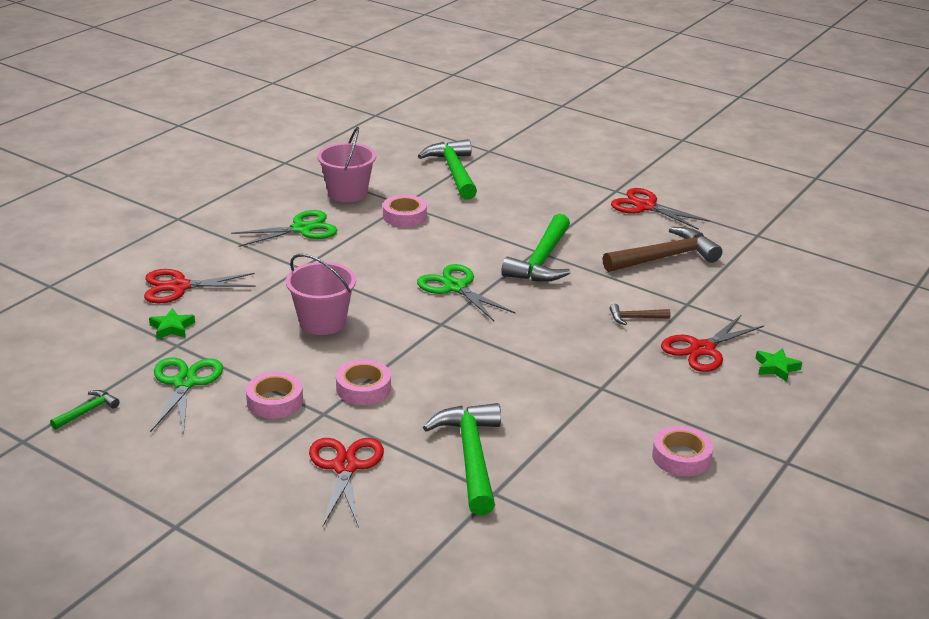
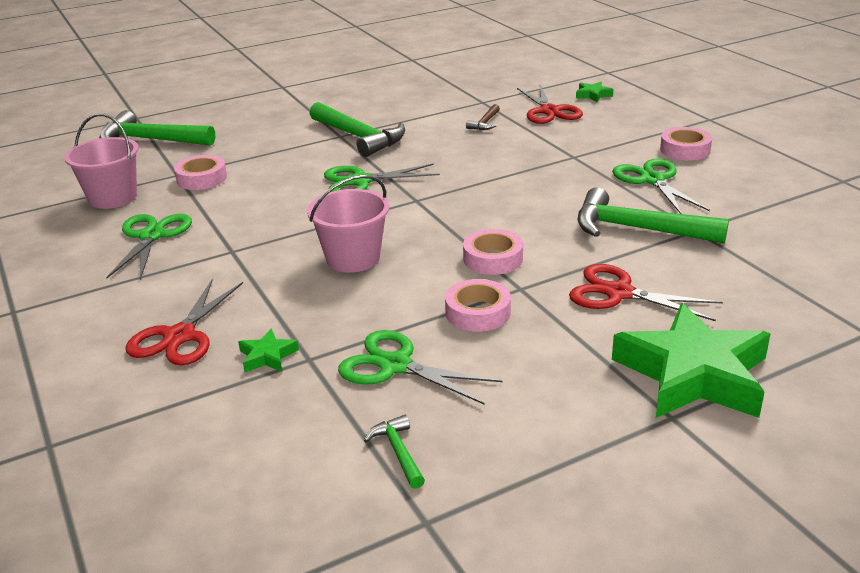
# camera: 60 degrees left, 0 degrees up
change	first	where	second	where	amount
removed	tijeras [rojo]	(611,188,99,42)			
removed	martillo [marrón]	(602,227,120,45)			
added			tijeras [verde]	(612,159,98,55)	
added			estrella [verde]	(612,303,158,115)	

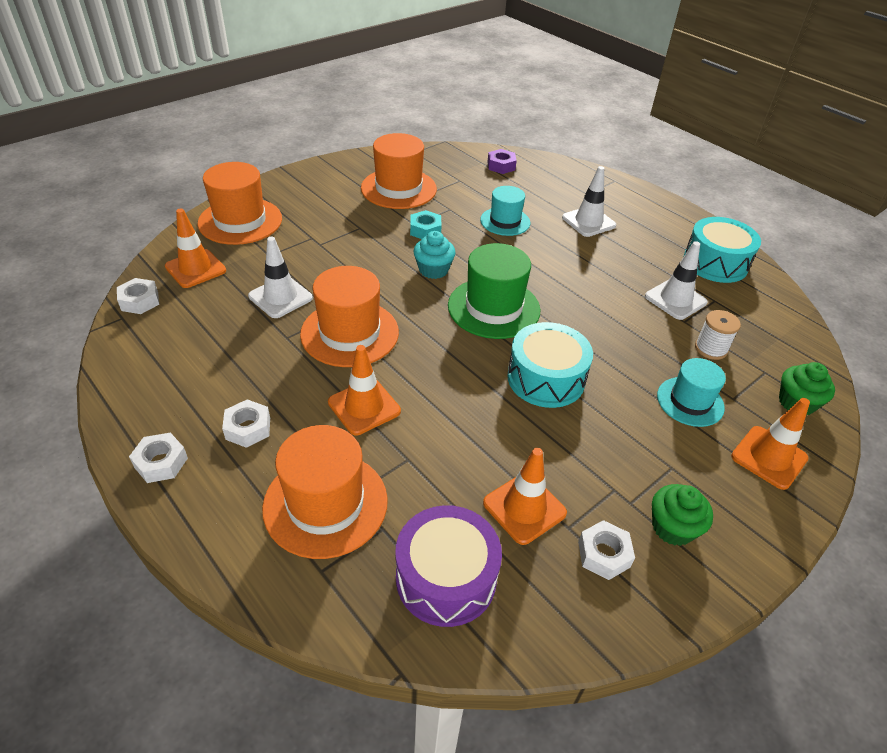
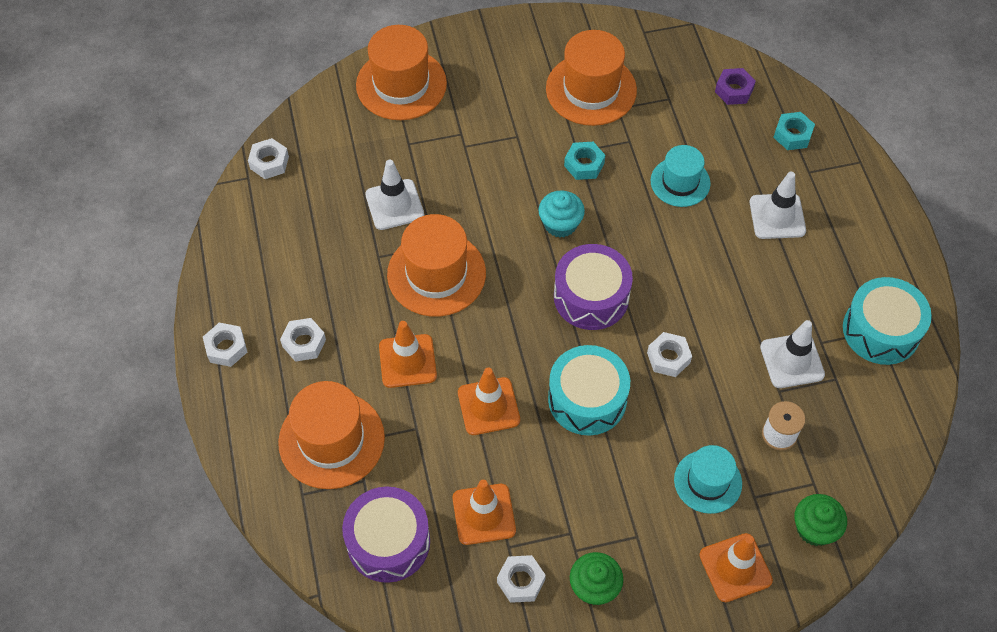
# camera: 30 degrees right, 15 degrees up
change	first	where	second	where	amount
moved	cono de tráfico [naranja]	(165,209,61,79)		(458,367,62,68)	
replaced	sombrero [verde]	(448,243,92,96)	tambor [morado]	(554,244,79,86)	
added			tuerca [turquesa]	(773,112,42,38)	
added			tuerca [blanco]	(647,332,45,45)	

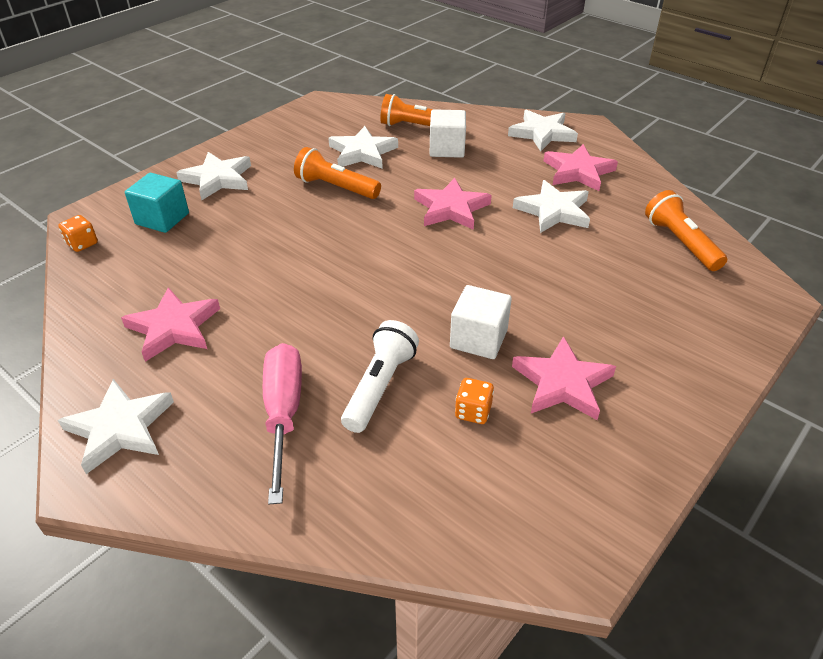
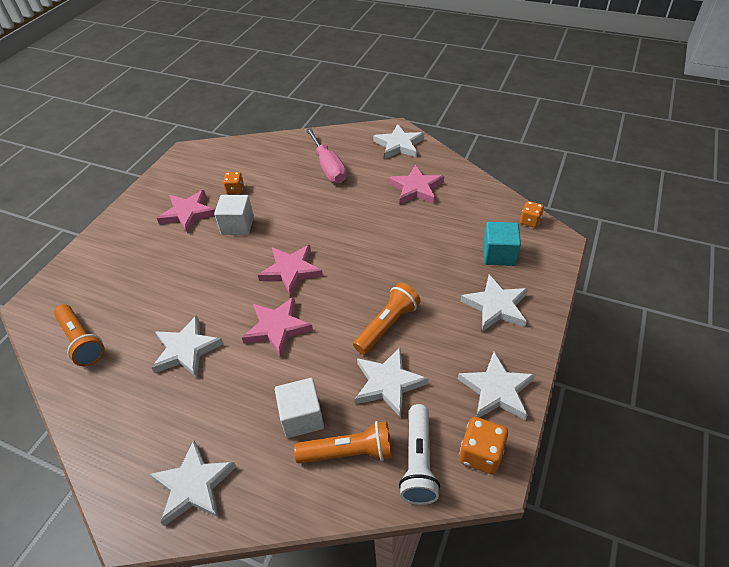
# camera: 165 degrees right, 5 degrees up
change	first	where	second	where	amount
moved	estrella [rosa]	(544,144,74,47)		(258,245,65,51)	
turned	lámpara de mano [naranja]	(294,147,87,52)		(353,283,68,72)	60 degrees counterclockwise
moved	lámpara de mano [blanco]	(341,320,78,113)		(399,404,41,101)	
added			estrella [blanco]	(458,352,78,68)	
added			dado [naranja]	(459,417,49,58)	

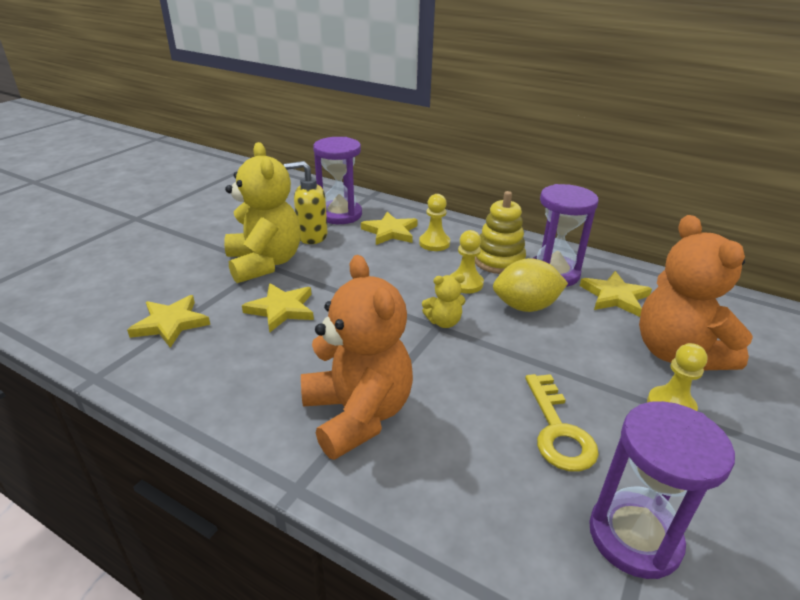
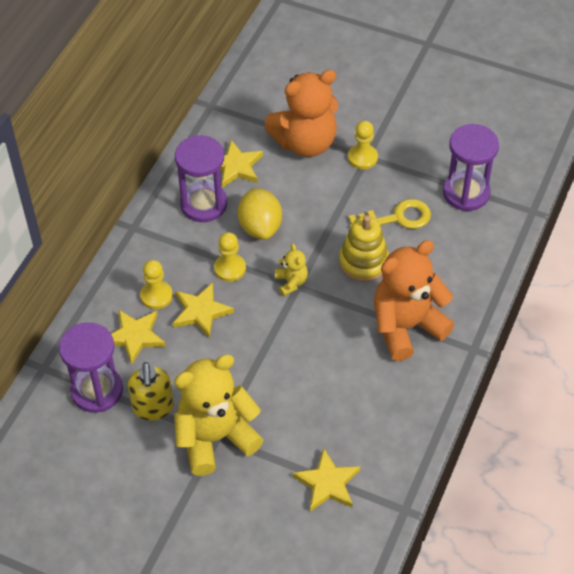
# camera: 95 degrees left, 20 degrees up
change	first	where	second	where	amount
moved	juguete apilable [amarillo]	(475,191,51,83)		(339,215,50,67)	
moved	estrella [amarillo]	(242,283,72,50)		(173,282,61,56)	

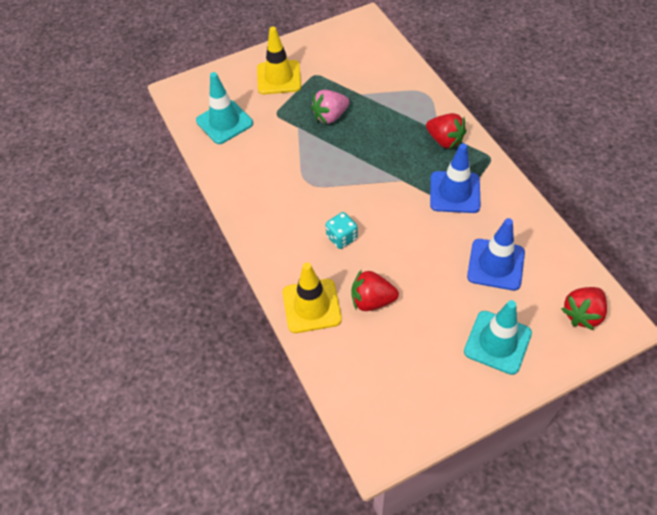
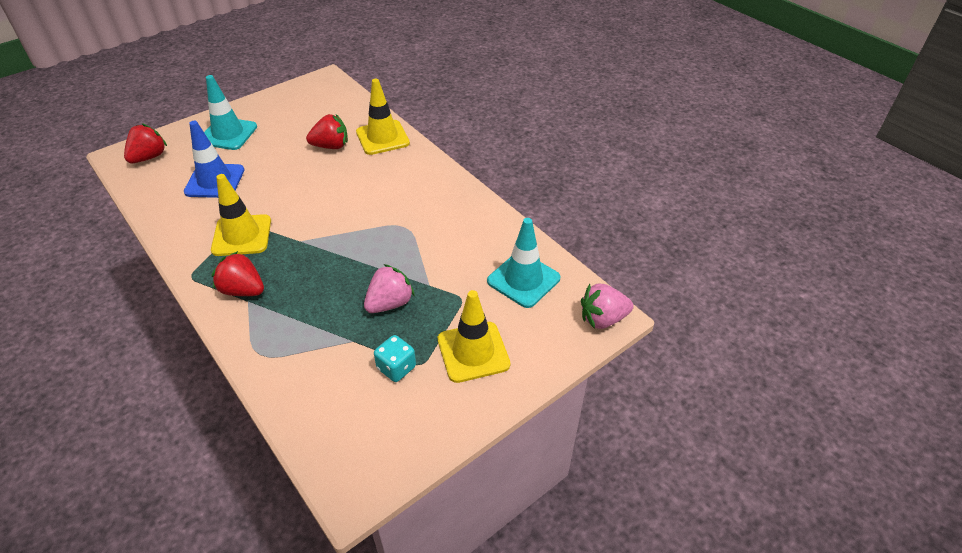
# camera: 165 degrees right, 10 degrees down
change	first	where	second	where	amount
recoloured	cono de tráfico [azul]	(430,143,51,70)	cono de tráfico [amarillo]	(211,174,60,82)	
moved	dado [turquesa]	(326,212,32,37)		(374,335,42,47)	
added			fresa [rosa]	(581,284,52,45)	

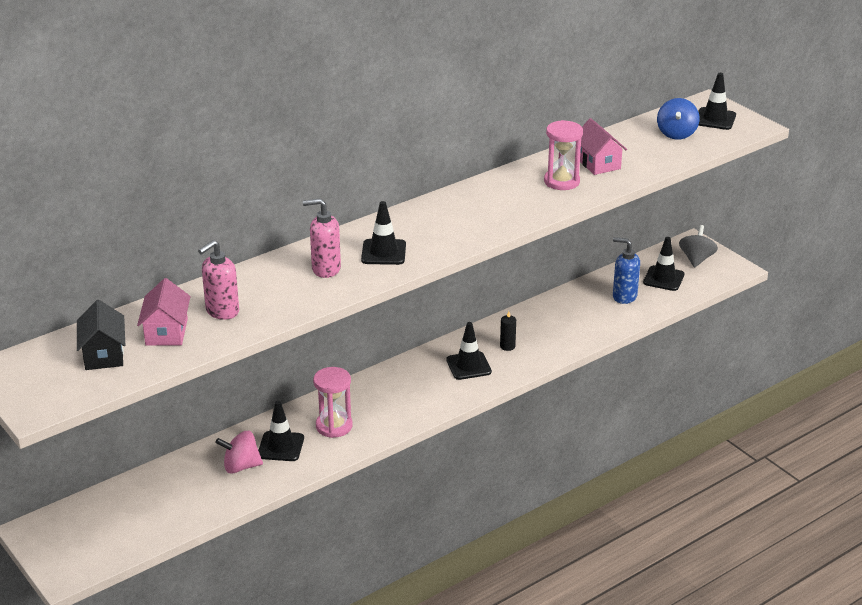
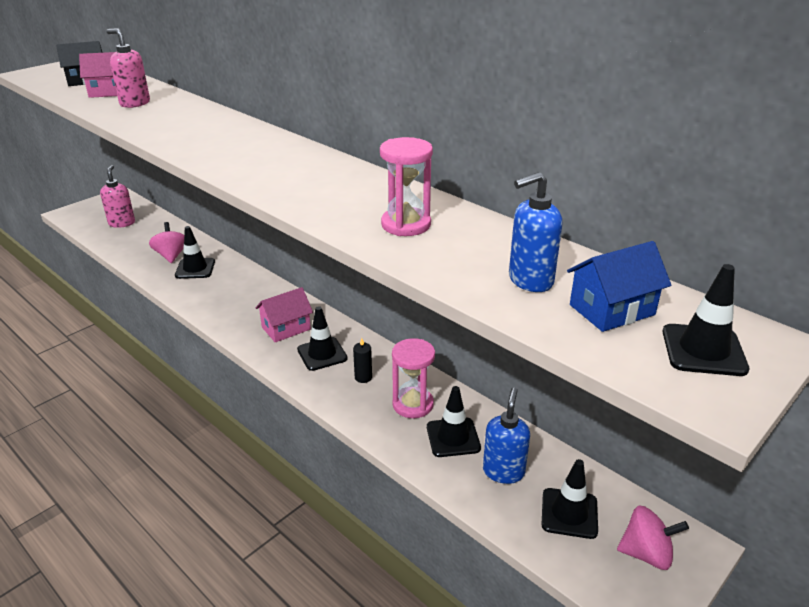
# camera: 80 degrees right, 0 degrees up
change	first	where	second	where	amount
replaced	peonza [azul]	(657,98,43,42)	casa [azul]	(567,241,105,91)	
moved	casa [rosa]	(580,118,47,57)		(255,287,58,55)	
moved	dispensador de jabón [rosa]	(303,198,38,80)		(100,165,35,63)	
moved	cono de tráfico [negro]	(361,201,45,64)		(427,386,54,71)	
recoloured	peonza [gris]	(679,225,39,43)	peonza [rosa]	(617,505,72,65)	
moved	reloj de arena [rosa]	(313,367,40,71)		(392,338,43,80)	
added			dispensador de jabón [azul]	(509,172,53,120)	

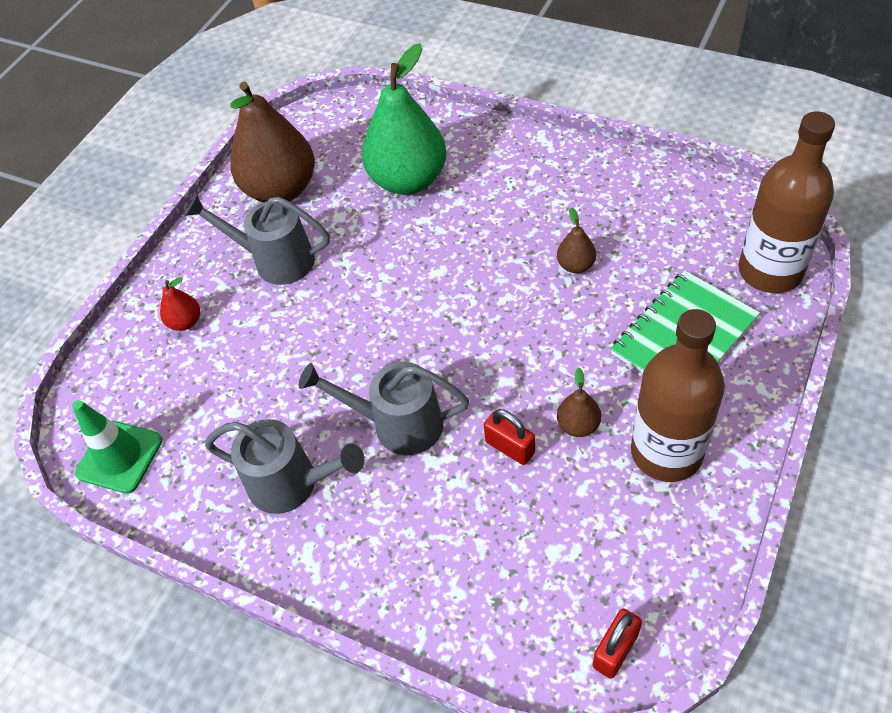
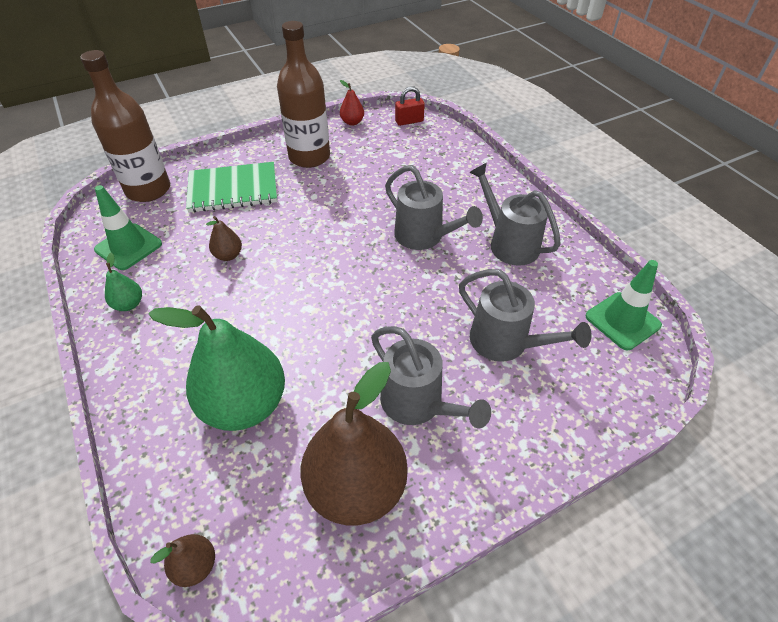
# camera: 150 degrees left, 5 degrees down
change	first	where	second	where	amount
moved	pera [rojo]	(160,277,40,54)		(340,80,24,46)	
moved	pera [marrón]	(557,368,44,69)		(151,534,64,53)	
removed	candado [rojo]	(484,409,51,56)			
added			cono de tráfico [verde]	(94,185,68,85)	
added			pera [verde]	(105,253,37,58)	
added			regadera [gris]	(459,269,132,93)	

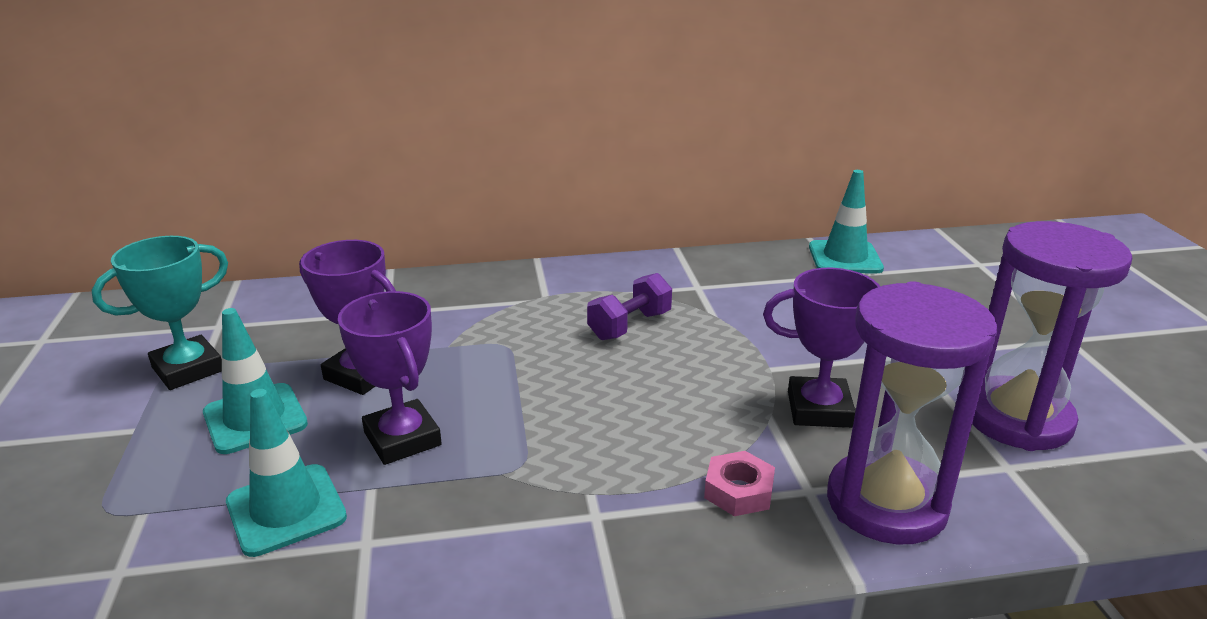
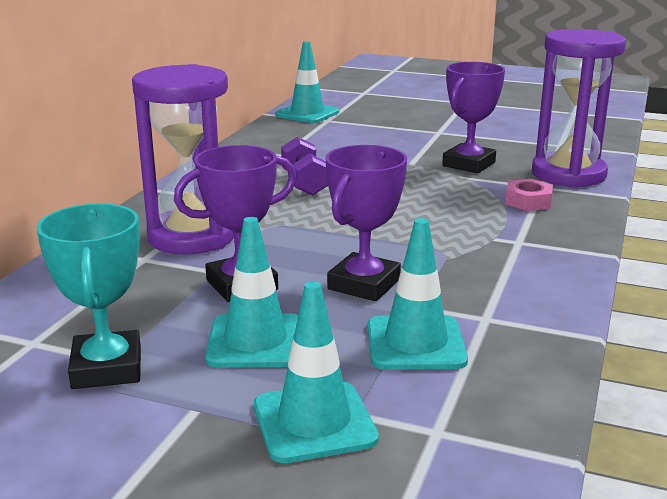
# camera: 60 degrees left, 5 degrees down
change	first	where	second	where	amount
moved	reloj de arena [morado]	(972,221,160,230)		(132,64,102,190)	
turned	trofeo [morado]	(338,291,104,174)		(325,145,82,156)	60 degrees counterclockwise
added			cono de tráfico [turquesa]	(254,281,125,182)	

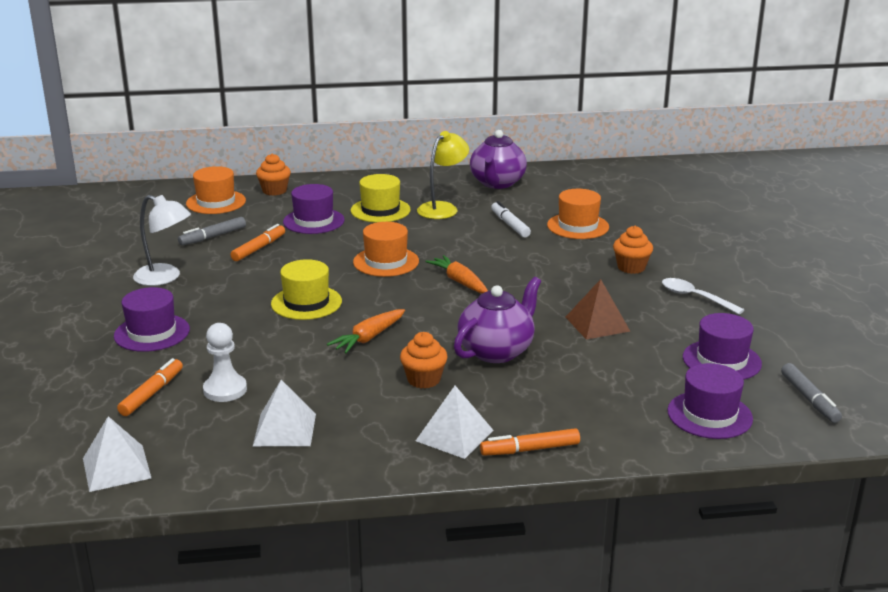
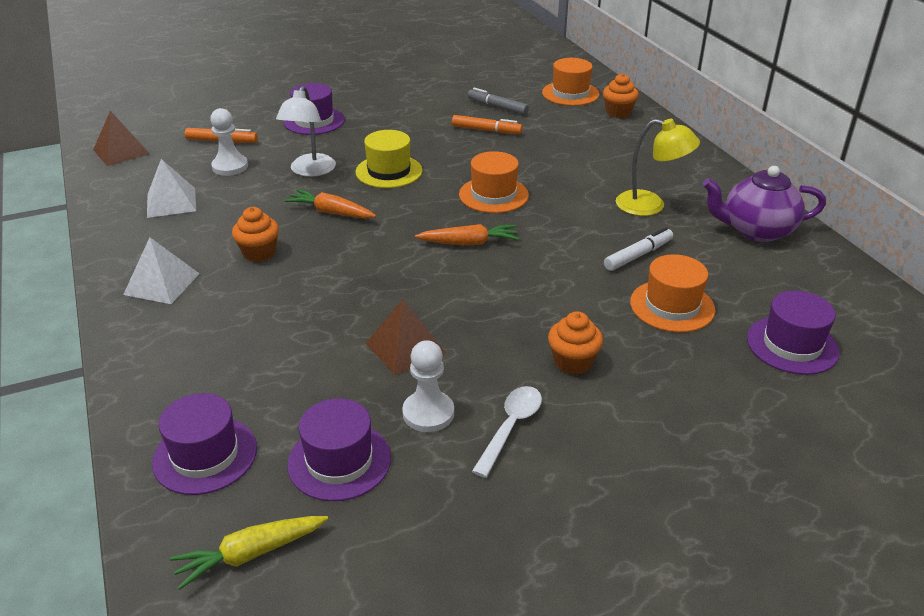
# camera: 75 degrees right, 10 degrees up
change	first	where	second	where	amount
removed	sombrero [amarillo]	(351,174,60,49)			
moved	sombrero [morado]	(283,184,62,50)		(747,291,93,84)	
moved	lámpara [blanco]	(133,195,58,91)		(276,86,60,91)	
turned	zanahoria [naranja]	(425,255,63,39)		(415,224,104,22)	45 degrees clockwise
removed	tetera [morado]	(454,277,87,86)			
replaced	rotulador [gris]	(781,363,61,60)	zanahoria [amarillo]	(170,516,158,74)	
recoloured	pirámide [blanco]	(83,416,68,76)	pirámide [marrón]	(93,111,57,55)	
removed	rotulador [naranja]	(480,428,100,28)			
added			peón [blanco]	(402,340,52,92)	

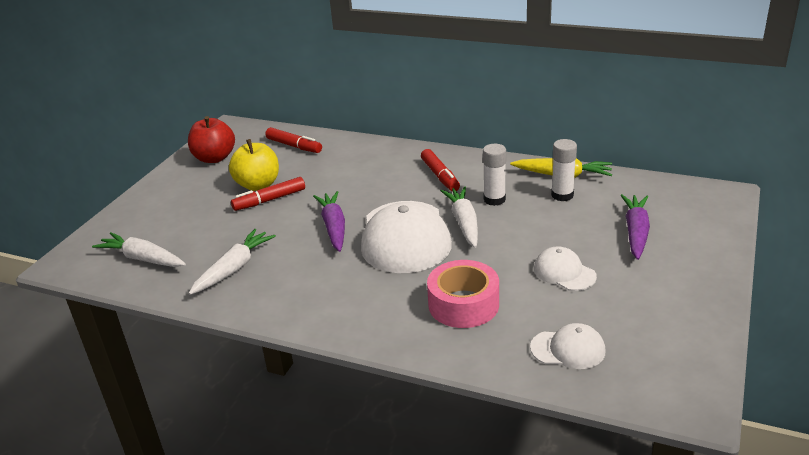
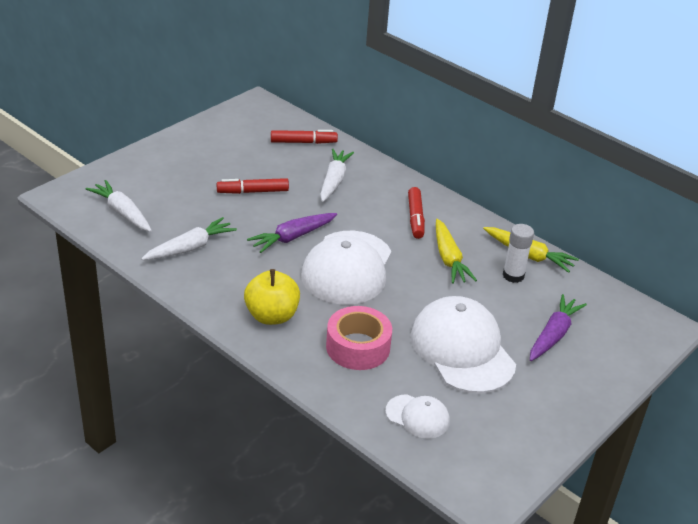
# camera: 15 degrees right, 5 degrees up
change	first	where	second	where	amount
removed	manzana [rojo]	(188,116,47,47)			
turned	rotulador [rojo]	(265,127,57,26)		(271,130,67,14)	60 degrees counterclockwise
moved	manzana [amarillo]	(229,139,50,52)		(244,269,56,56)	
replaced	barra de pegamento [blanco]	(483,144,23,62)	zanahoria [amarillo]	(436,219,41,65)	
moved	zanahoria [blanco]	(441,186,37,62)		(320,149,34,53)	
turned	zanahoria [morado]	(313,191,32,61)		(247,213,90,40)	135 degrees counterclockwise
resized	gorra [blanco]	(534,246,63,45)		(410,296,106,98)	x2.01

